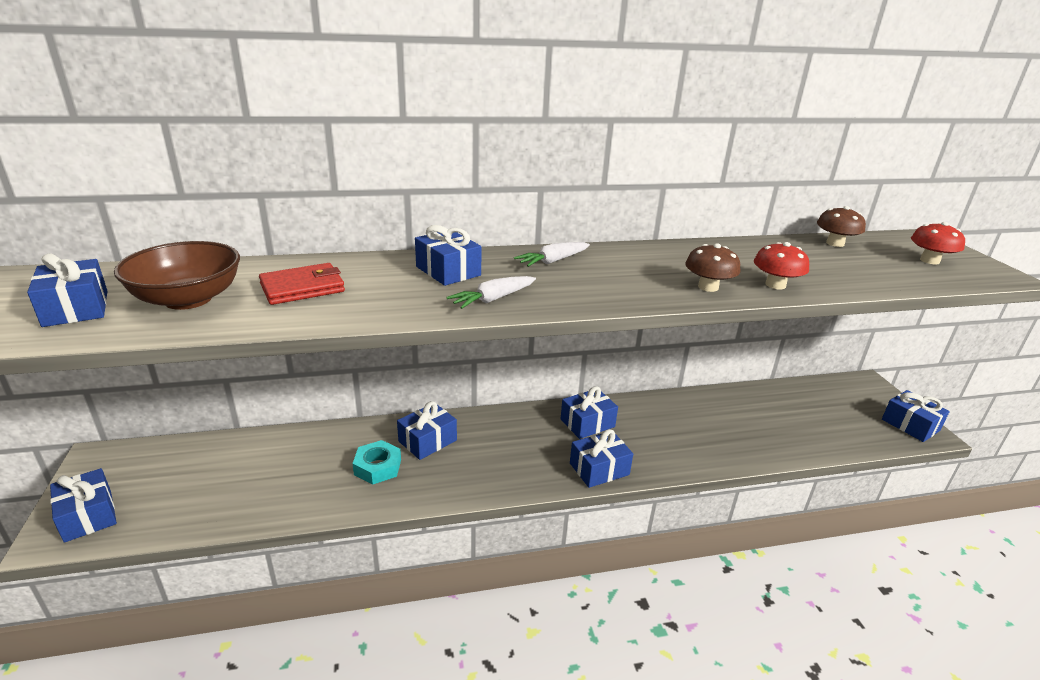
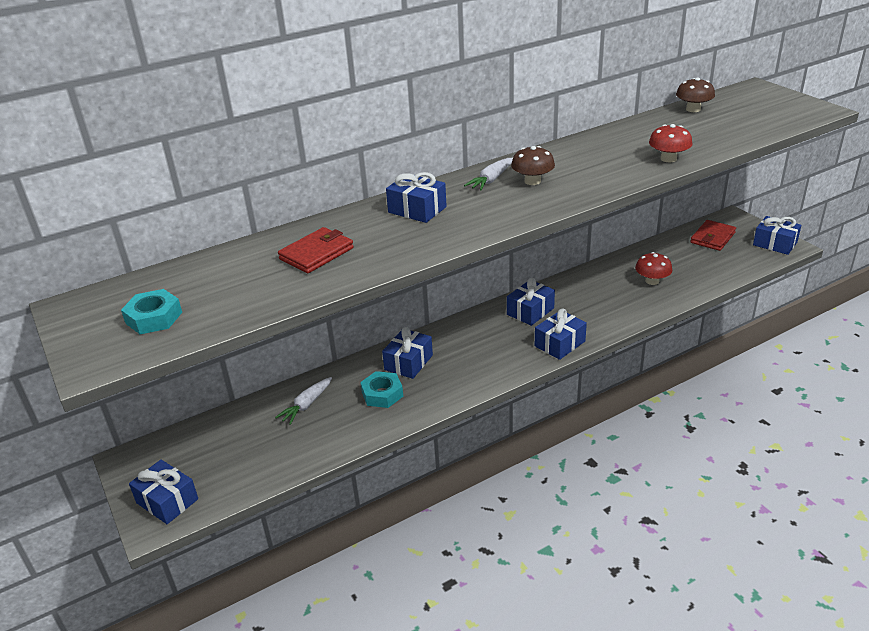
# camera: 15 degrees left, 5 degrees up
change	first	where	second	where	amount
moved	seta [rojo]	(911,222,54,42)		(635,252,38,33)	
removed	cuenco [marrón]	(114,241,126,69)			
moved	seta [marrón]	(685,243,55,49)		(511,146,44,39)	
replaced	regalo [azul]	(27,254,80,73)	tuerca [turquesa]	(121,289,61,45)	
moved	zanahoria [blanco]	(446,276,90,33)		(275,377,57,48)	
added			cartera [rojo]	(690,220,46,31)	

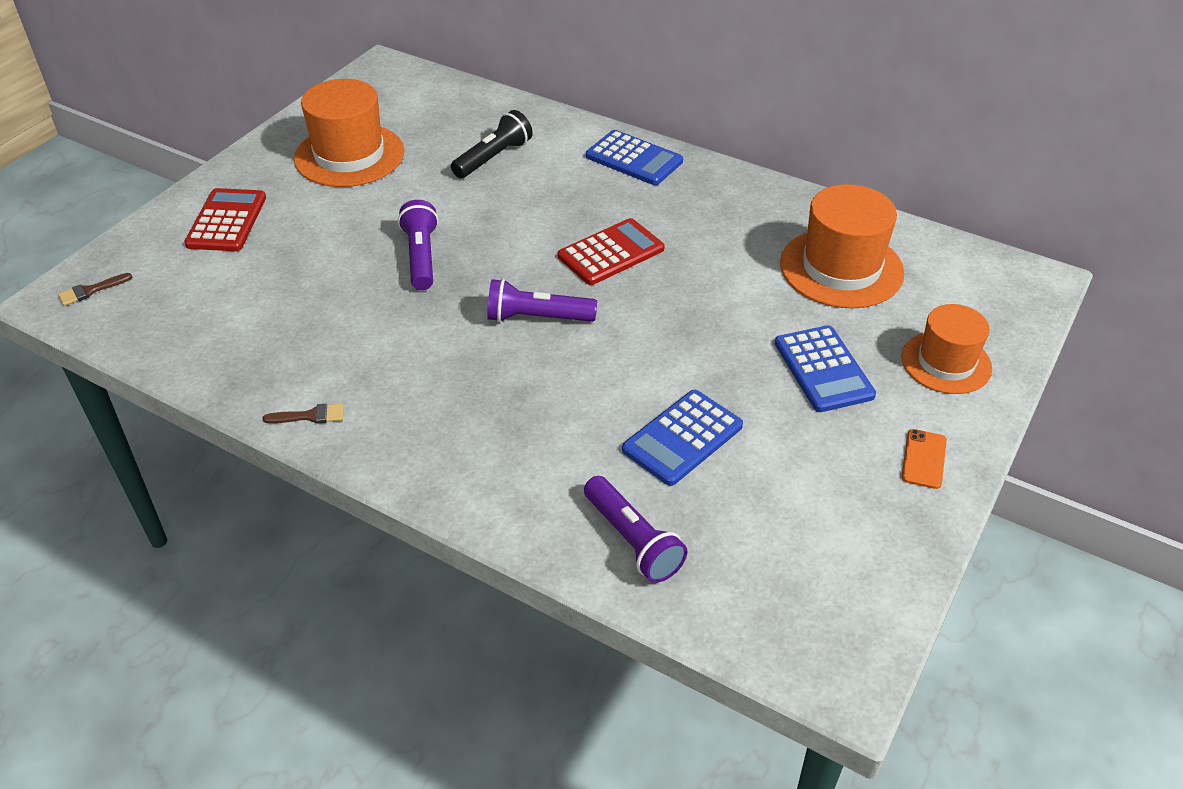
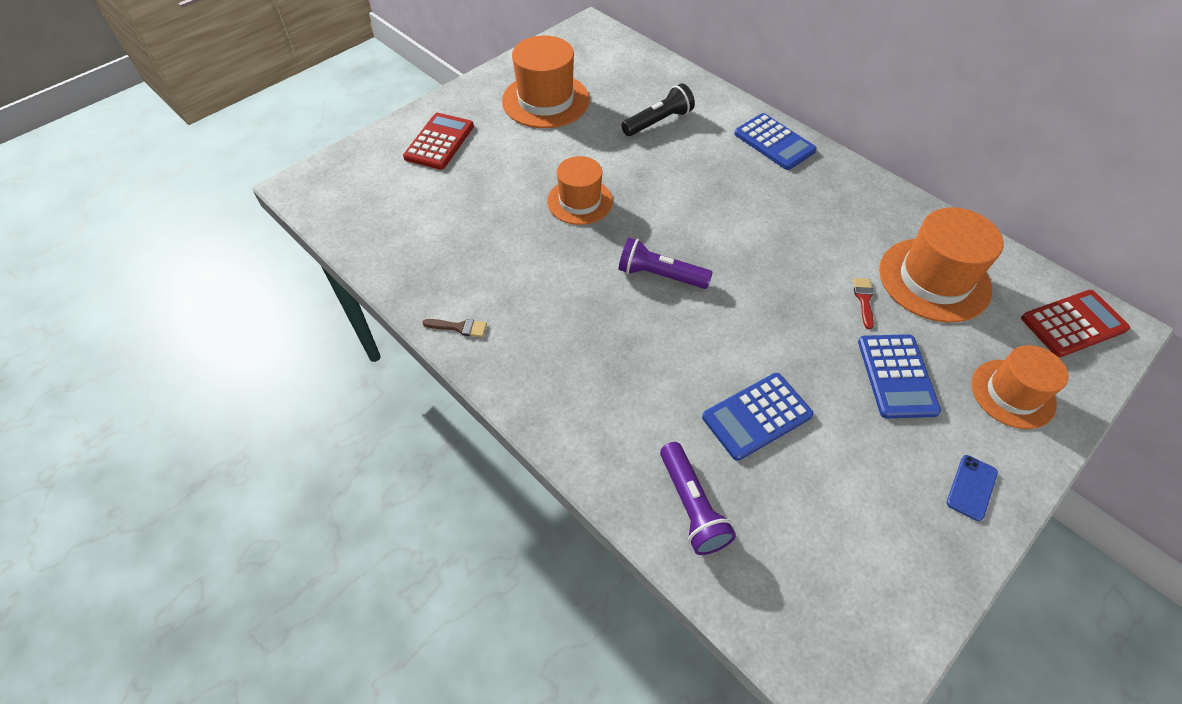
# camera: 15 degrees right, 10 degrees up
change	first	where	second	where	amount
replaced	lámpara de mano [morado]	(398,200,41,90)	sombrero [naranja]	(547,156,66,69)	
moved	calculadora [rojo]	(558,218,107,67)		(1021,290,109,67)	
removed	pincel [marrón]	(58,273,74,33)			
recoloured	móvil [naranja]	(902,429,45,60)	móvil [azul]	(947,455,51,66)	
added			pincel [rojo]	(853,278,21,51)	

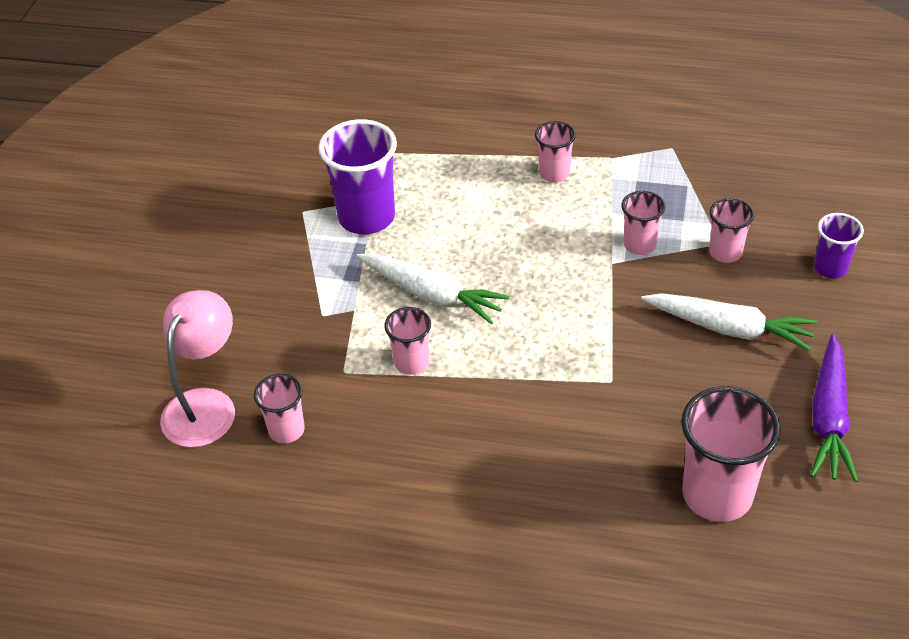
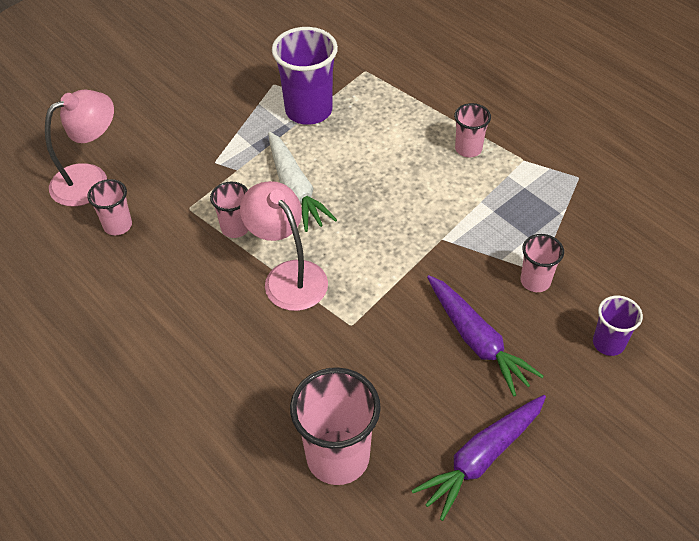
# camera: 35 degrees right, 5 degrees up
change	first	where	second	where	amount
removed	vaso [rosa]	(621,191,44,64)			
recoloured	zanahoria [blanco]	(641,293,176,58)	zanahoria [morado]	(427,275,117,121)	
added			lámpara [rosa]	(240,181,88,130)	

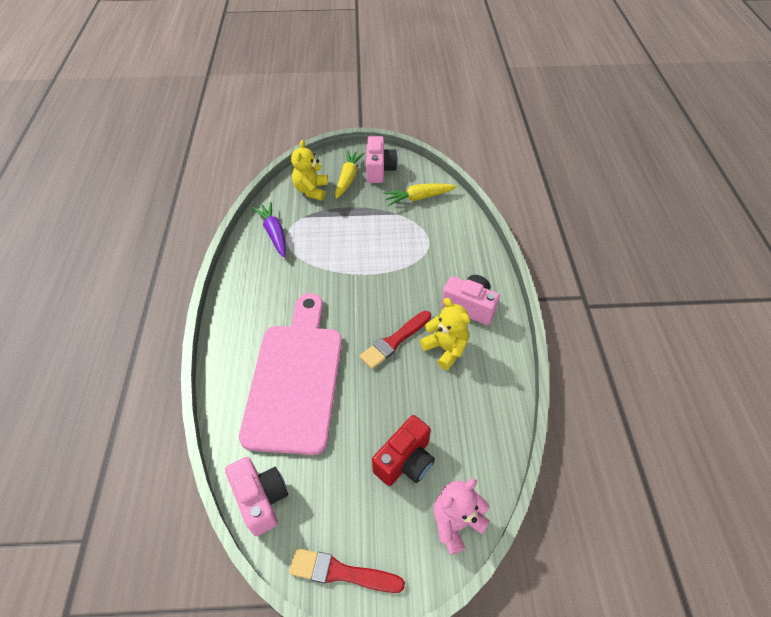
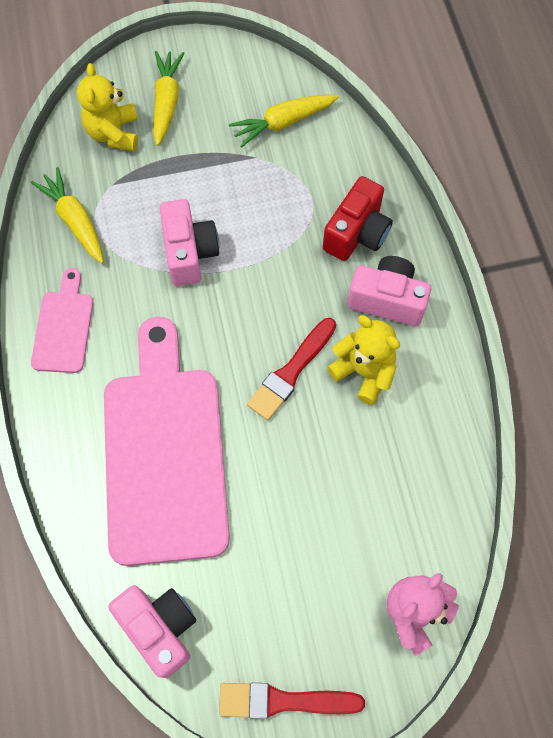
# camera: 10 degrees left, 15 degrees up
change	first	where	second	where	amount
moved	cámara [rosa]	(366,136,32,47)		(160,199,59,87)	
recoloured	zanahoria [morado]	(252,202,34,55)	zanahoria [amarillo]	(31,167,73,96)	
moved	cámara [rojo]	(372,415,63,71)		(323,176,70,85)	
added			tabla de cortar [rosa]	(31,268,62,105)	

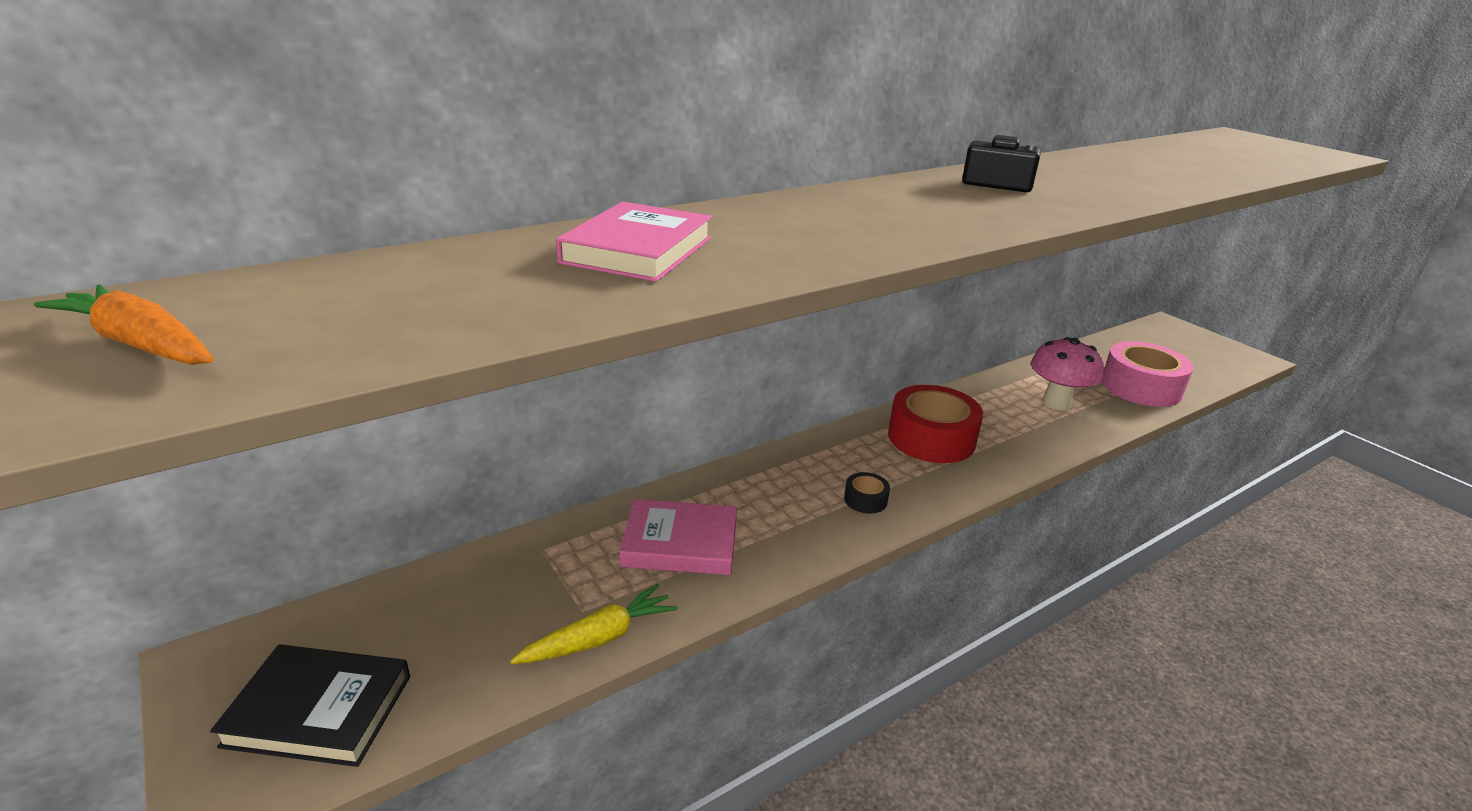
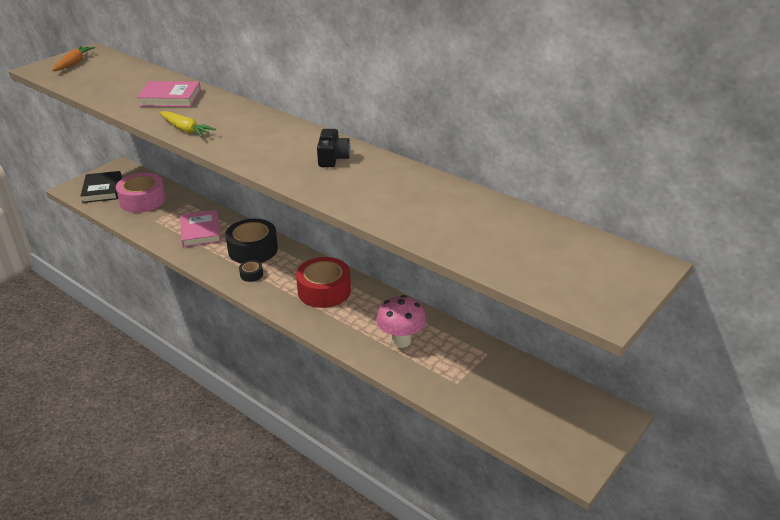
# camera: 75 degrees right, 5 degrees up
change	first	where	second	where	amount
moved	cinta adhesiva [rosa]	(1101,341,93,66)		(116,173,50,40)	
moved	zanahoria [amarillo]	(510,584,168,80)		(159,111,57,26)	
added			cinta adhesiva [negro]	(225,219,53,45)	

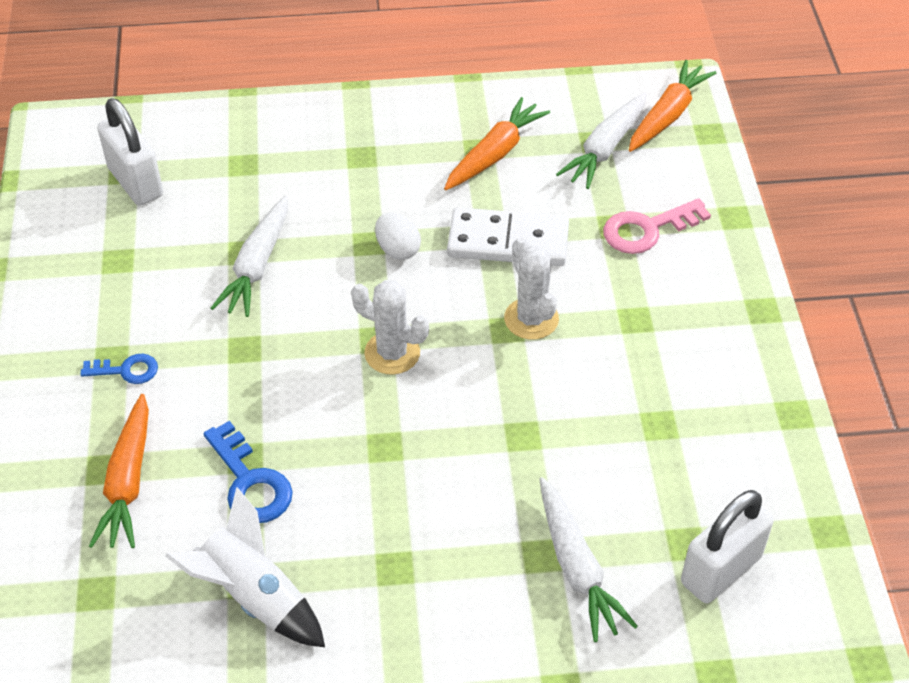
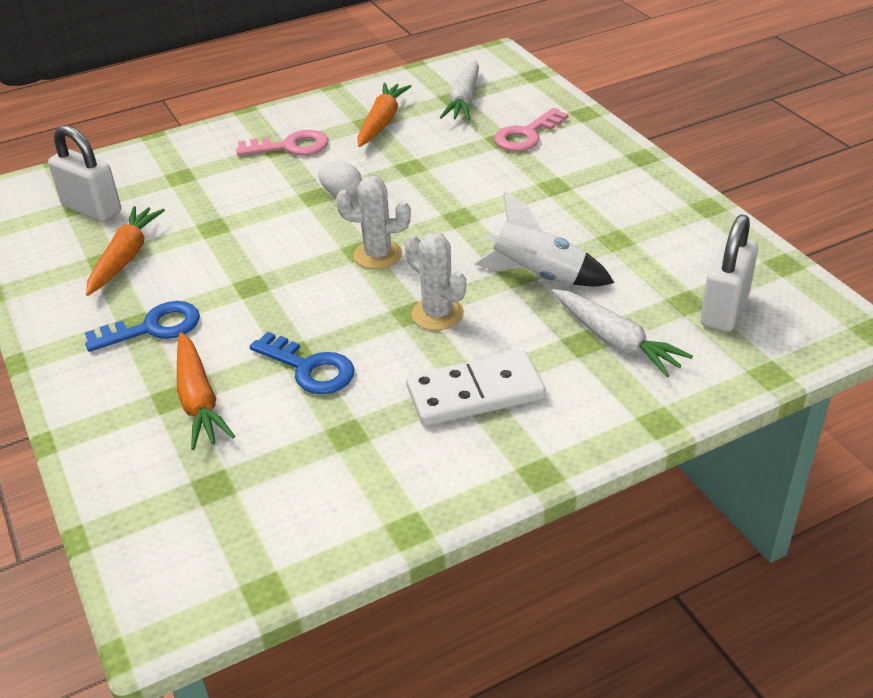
# camera: 20 degrees left, 10 degrees down
change	first	where	second	where	amount
moved	zanahoria [naranja]	(629,60,87,92)		(86,206,79,90)	
removed	zanahoria [blanco]	(211,196,77,121)			
moved	ficha de dominó [blanco]	(447,207,122,59)		(406,350,140,76)	
moved	cactus [blanco]	(504,237,55,103)		(405,232,61,98)	
resized	llave [azul]	(80,354,78,30)		(85,301,115,51)	x1.61
moved	cohete [blanco]	(165,487,160,160)		(474,191,140,95)	
added			llave [rosa]	(236,130,93,25)	

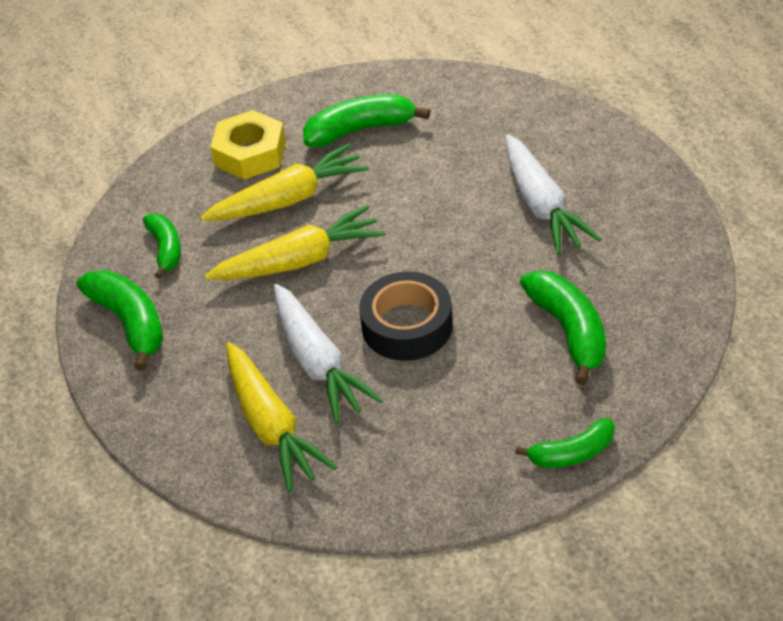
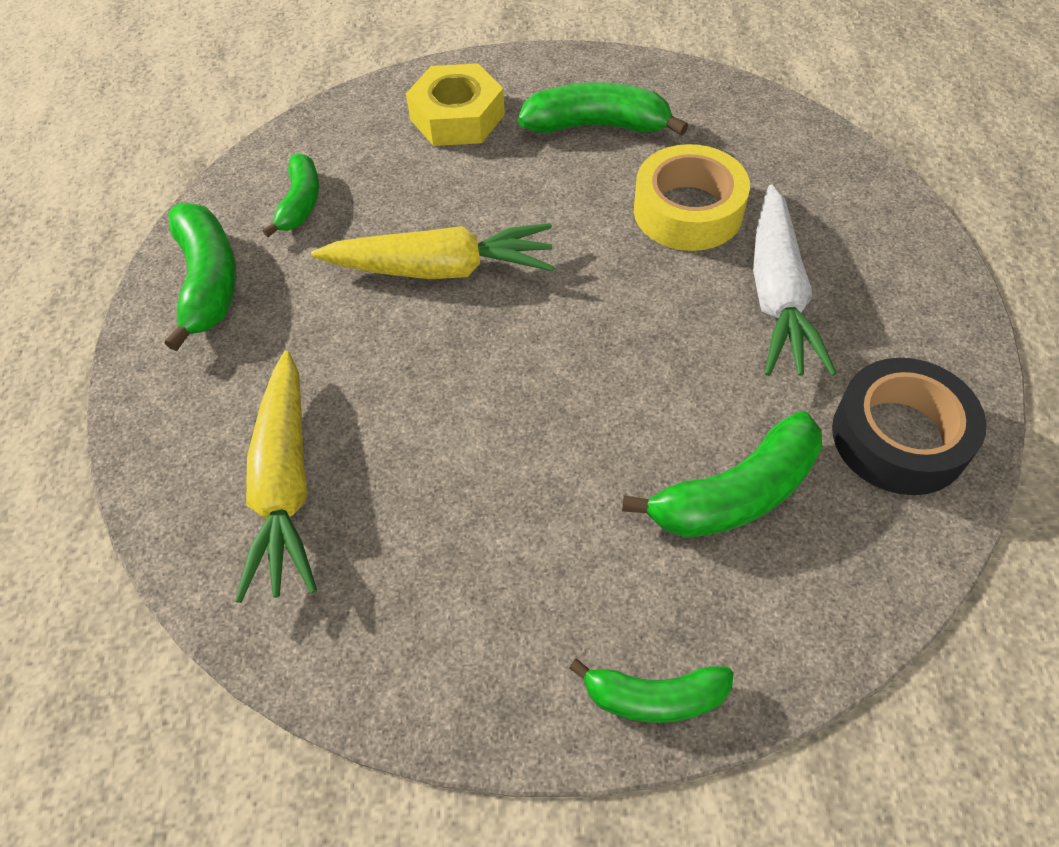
# camera: 20 degrees right, 10 degrees up
change	first	where	second	where	amount
removed	zanahoria [amarillo]	(200,143,169,78)			
moved	cinta adhesiva [negro]	(359,271,94,90)		(832,358,154,137)	
turned	plátano [verde]	(520,271,86,114)		(622,411,200,127)	60 degrees clockwise
removed	zanahoria [blanco]	(274,284,109,139)			
added			cinta adhesiva [amarillo]	(634,144,116,107)	

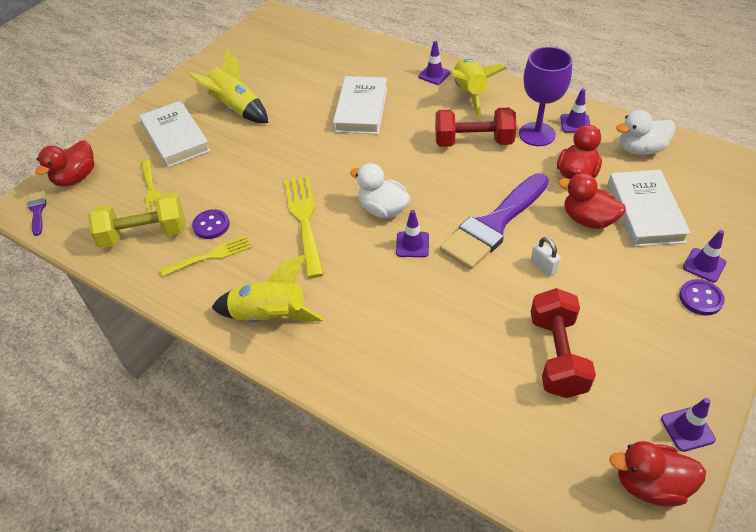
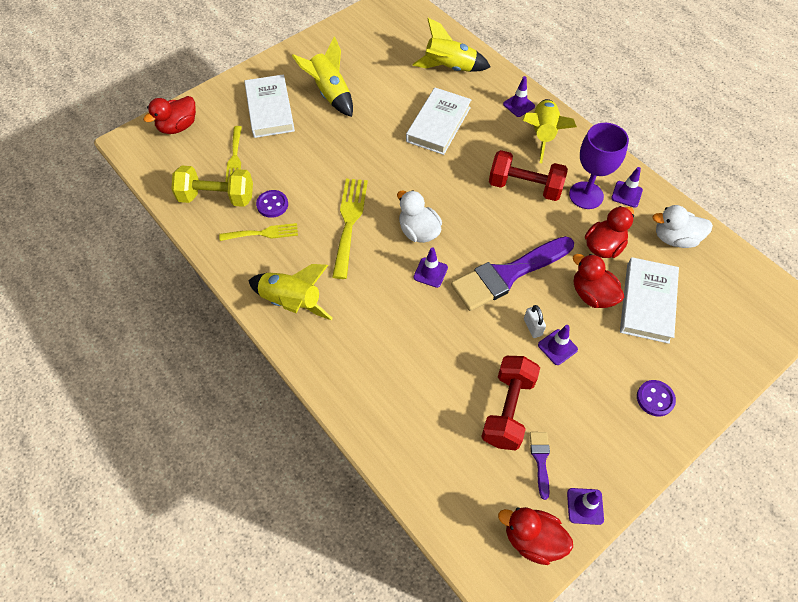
# camera: 15 degrees right, 10 degrees up
change	first	where	second	where	amount
moved	pincel [morado]	(28,191,18,45)		(530,432,20,68)	
moved	cono de tráfico [morado]	(683,230,43,52)		(538,325,40,40)	
added			cohete [amarillo]	(412,18,79,54)	

